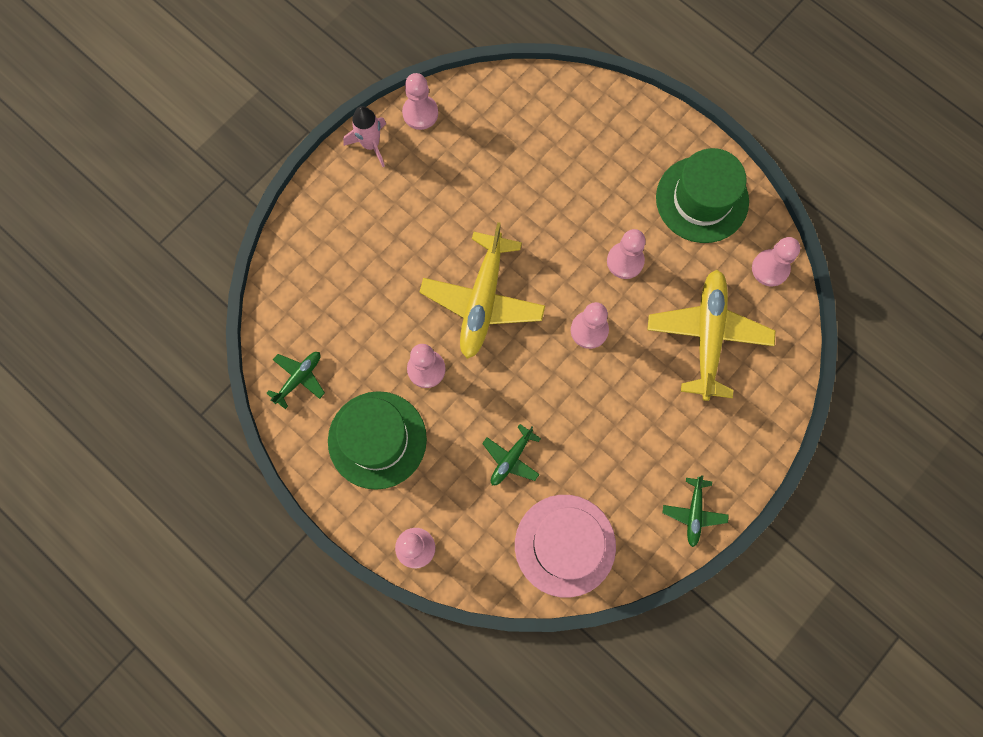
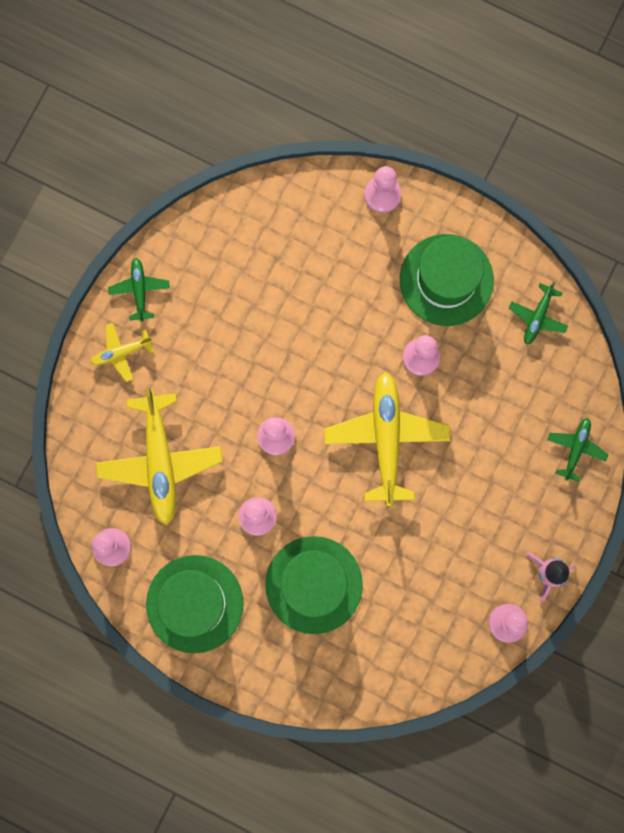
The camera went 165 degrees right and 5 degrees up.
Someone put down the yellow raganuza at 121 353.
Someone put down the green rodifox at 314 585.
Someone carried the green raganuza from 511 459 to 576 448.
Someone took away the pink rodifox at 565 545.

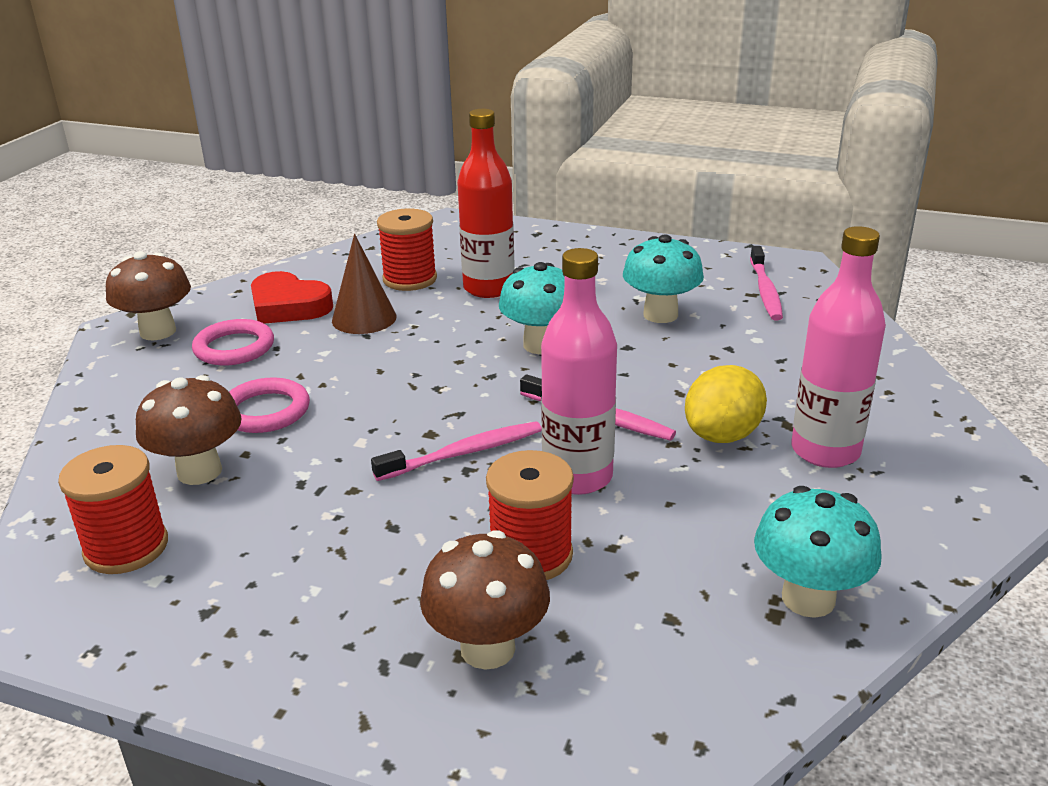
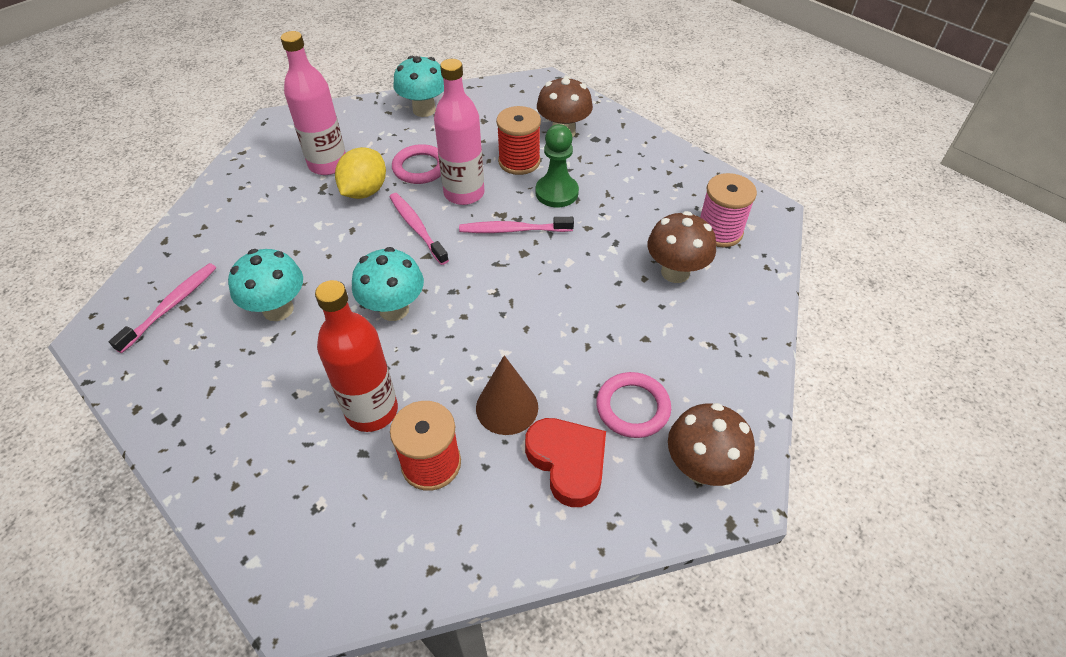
The camera went 155 degrees left and 20 degrees up.
Someone rotated the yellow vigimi at 722 435 by 45 degrees counterclockwise.
Someone carried the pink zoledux from 265 411 to 420 168.
Someone put down the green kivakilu at 556 192.
Someone repainted the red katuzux at 126 547, which became the pink katuzux at 719 231.

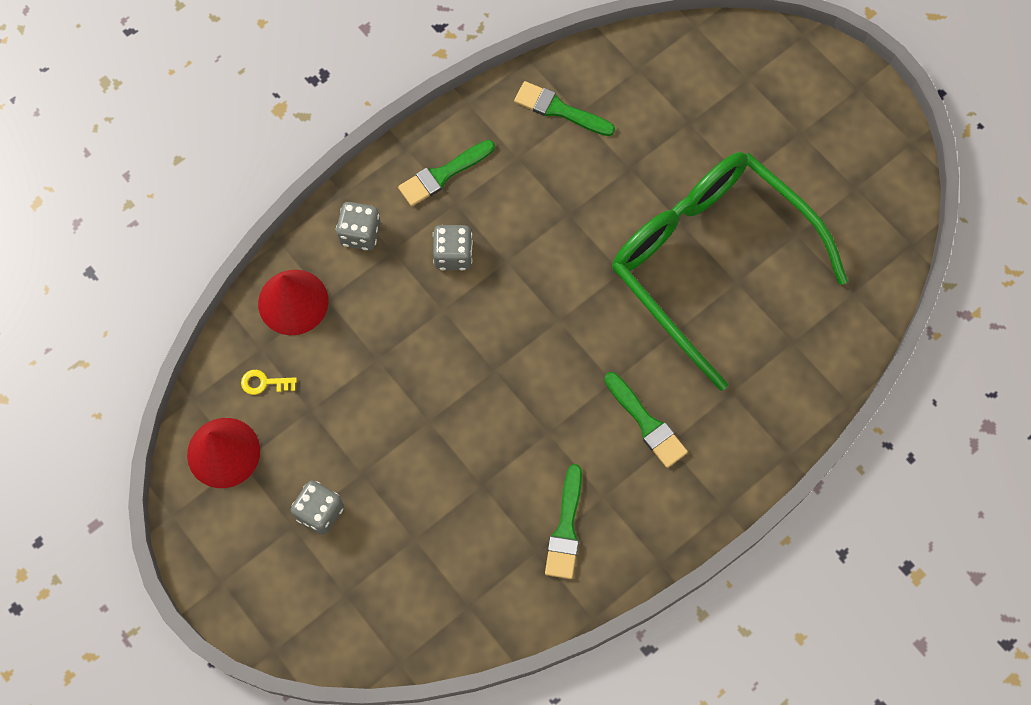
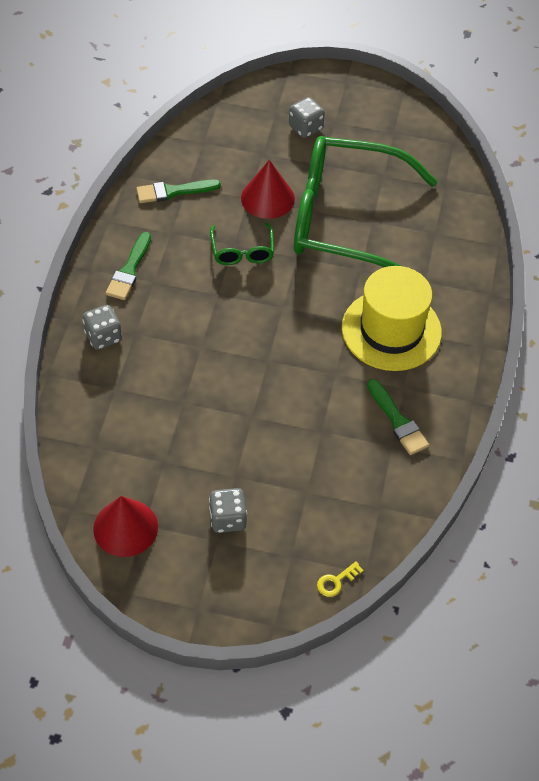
The camera went 40 degrees left and 15 degrees down.
Someone put down the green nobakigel at 242 251.
Someone carried the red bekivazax from 293 302 to 267 198.
Someone carried the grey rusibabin from 453 255 to 305 128.
Someone carried the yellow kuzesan from 264 383 to 336 581.
Someone swapped the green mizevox at 646 423 for the yellow rodifox at 391 330.

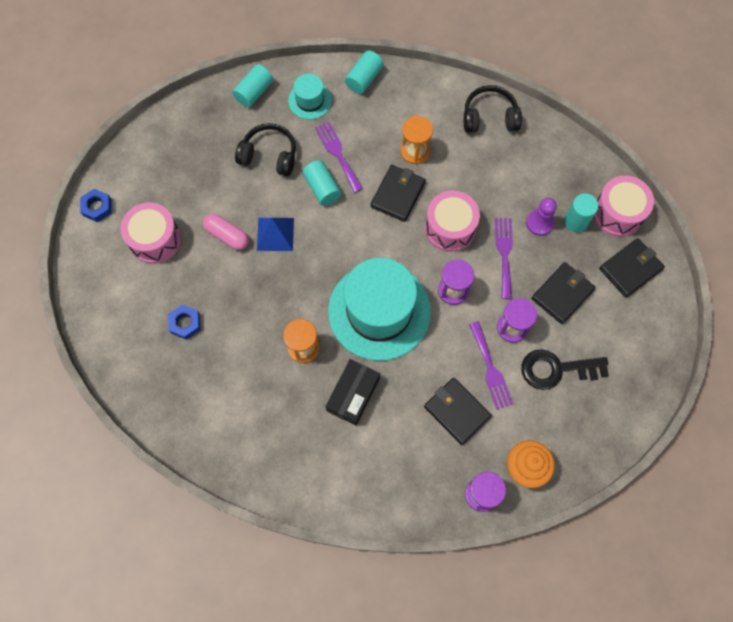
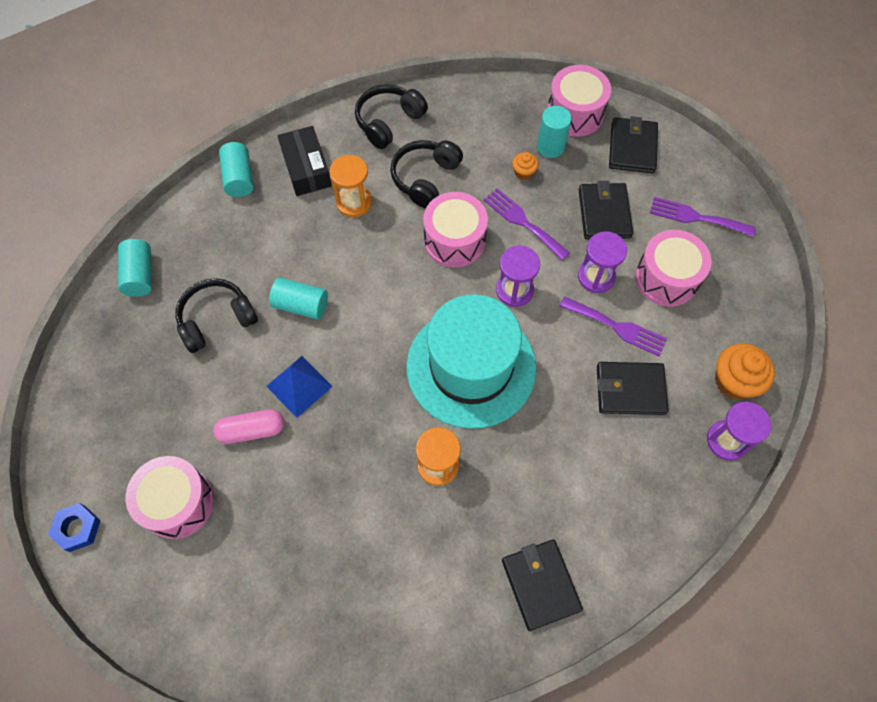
The camera went 45 degrees left and 5 degrees down.
Someone carried the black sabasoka from 353 394 to 306 168.
Someone put down the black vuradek at 425 178.
Someone carried the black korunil from 397 194 to 540 585.
Someone swapped the purple kivakilu at 539 223 for the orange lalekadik at 523 172.
Someone swapped the black kuzesan at 556 369 for the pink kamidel at 666 278.
Someone carried the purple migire from 338 154 to 696 217.
Someone took away the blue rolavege at 185 323.
Someone took away the turquoise rodifox at 310 100.

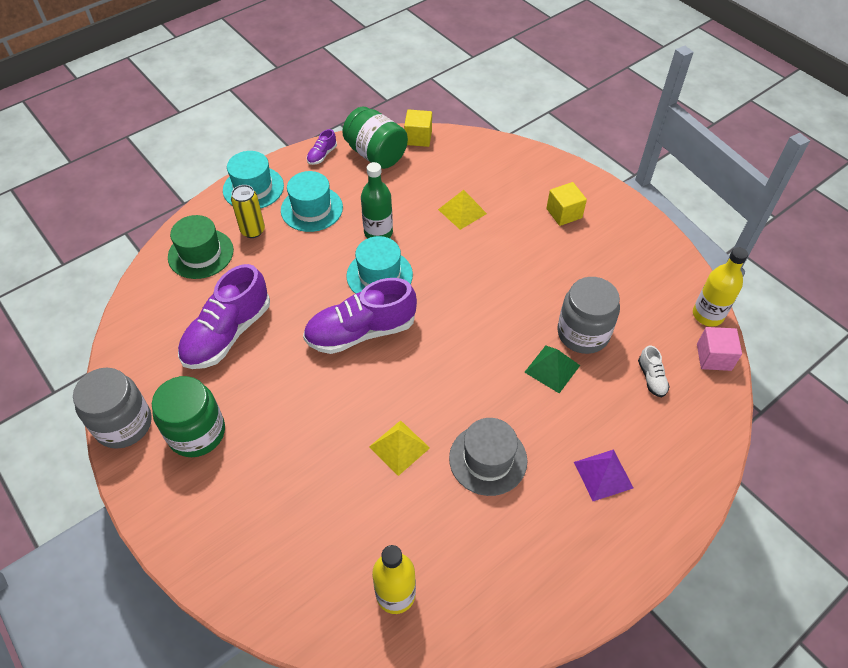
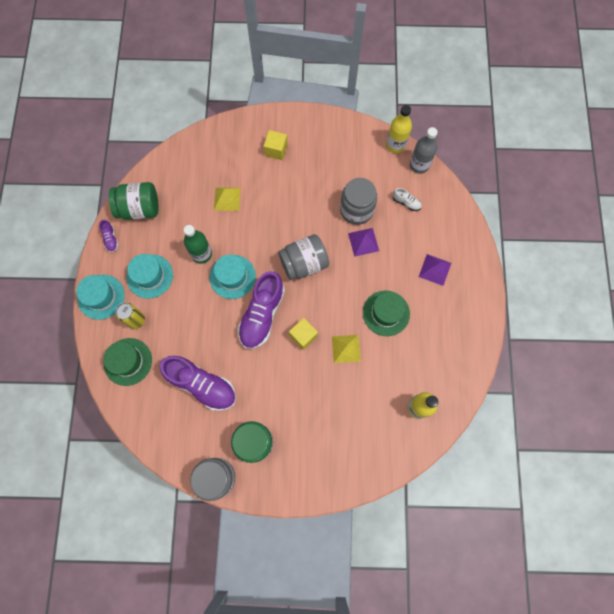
The camera went 50 degrees left and 20 degrees up.
Someone rotated the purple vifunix at 227 334 by 45 degrees counterclockwise.
Someone put down the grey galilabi at 304 263.
Someone carried the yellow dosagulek from 418 138 to 303 336.
Someone repainted the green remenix at 552 368, which became the purple remenix at 363 242.
Someone repainted the grey rodifox at 488 459, which became the green rodifox at 386 313.
Someone swapped the pink dosagulek at 713 357 for the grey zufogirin at 419 165.

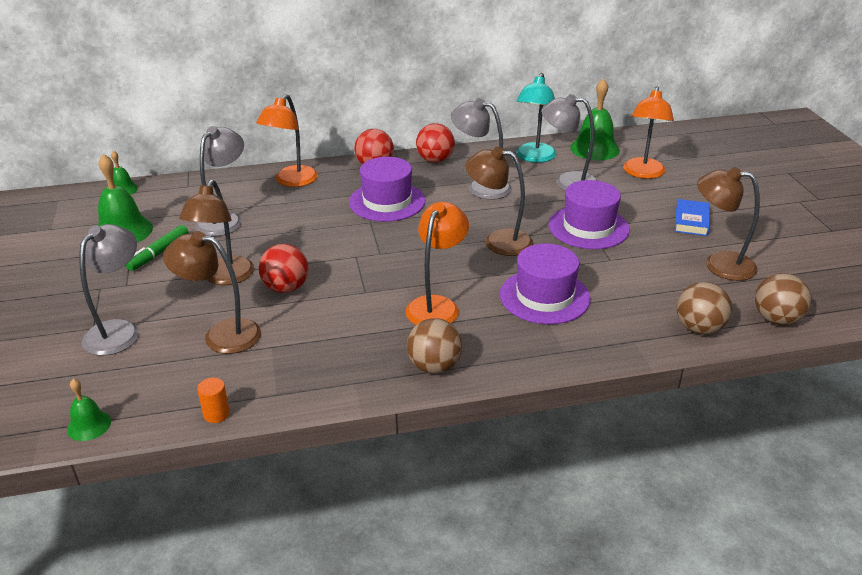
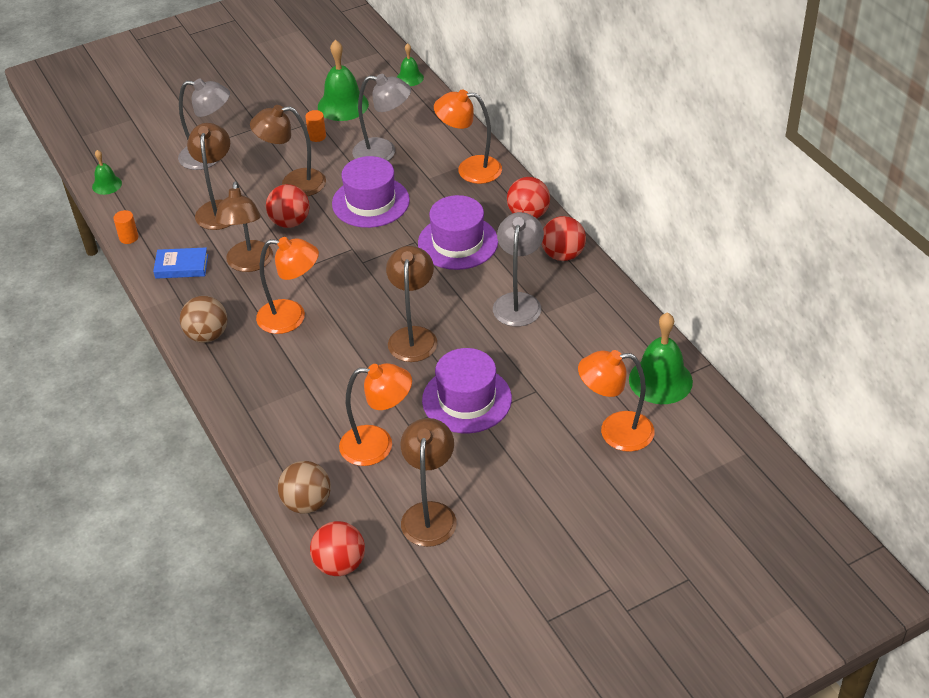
The camera went 75 degrees right and 10 degrees up.
Someone carried the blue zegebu from 691 221 to 181 266.
Someone put down the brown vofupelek at 249 264.
Someone swapped the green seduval at 159 253 for the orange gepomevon at 317 136.
Someone repainted the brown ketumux at 776 319, which became the red ketumux at 340 564.
Someone carried the purple rodifox from 544 296 to 370 202.
Someone put down the orange vofupelek at 378 445.
Someone took away the turquoise vofupelek at 534 157.
Someone took away the grey vofupelek at 567 182.

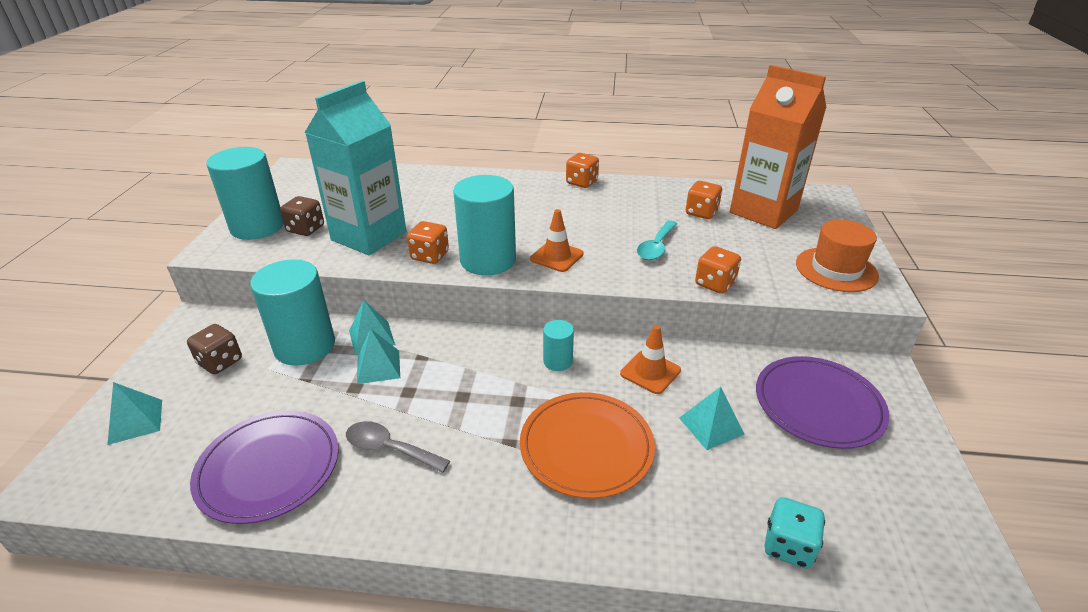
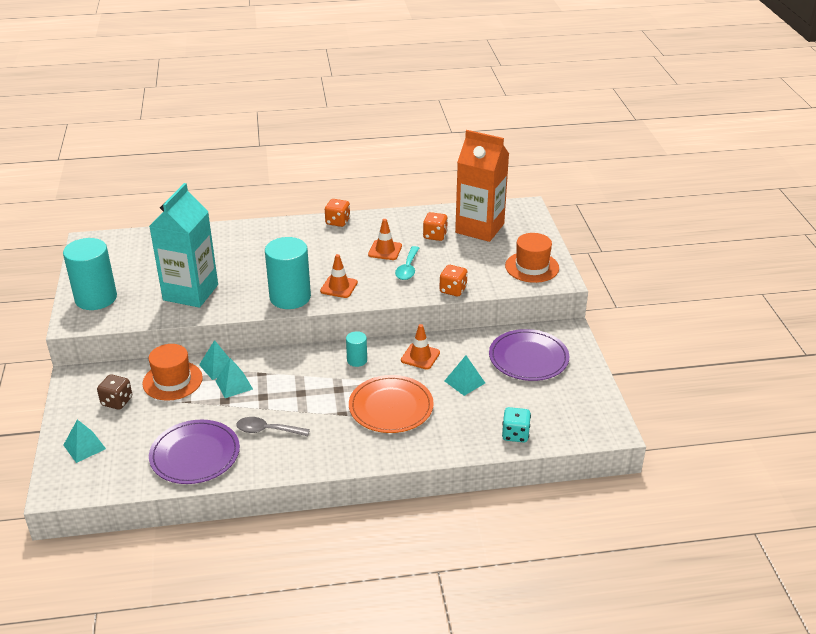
The camera went 15 degrees left and 0 degrees up.
Someone swapped the turquoise gepomevon at 305 346 for the orange rodifox at 172 381.
Someone put down the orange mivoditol at 385 250.
Someone took away the brown rusibabin at 306 229.
Someone took away the orange rusibabin at 430 256.

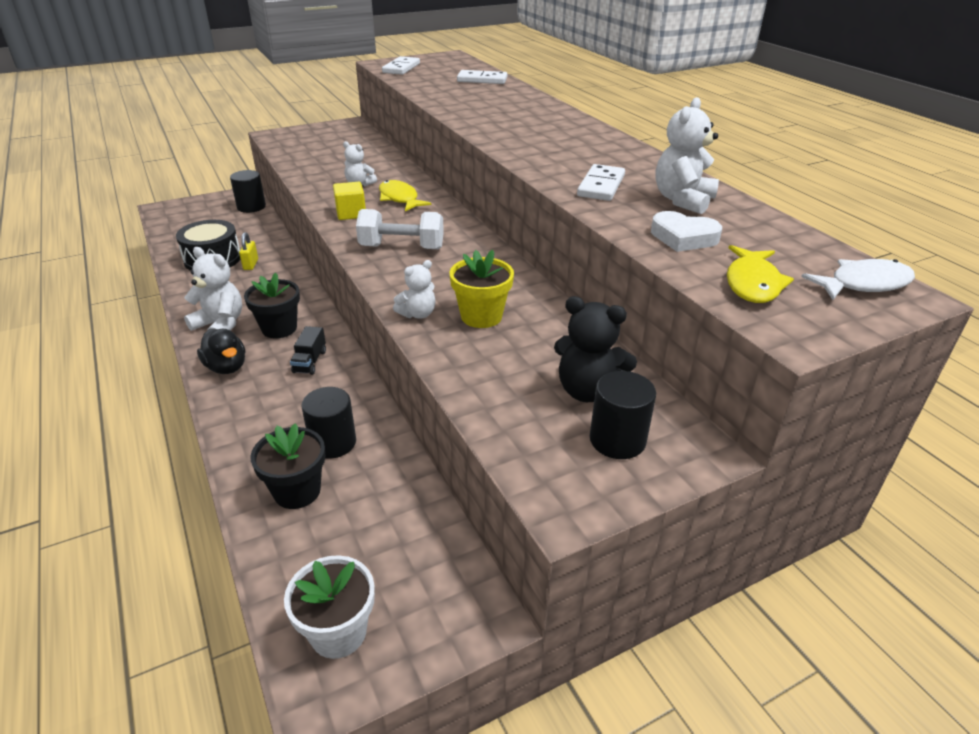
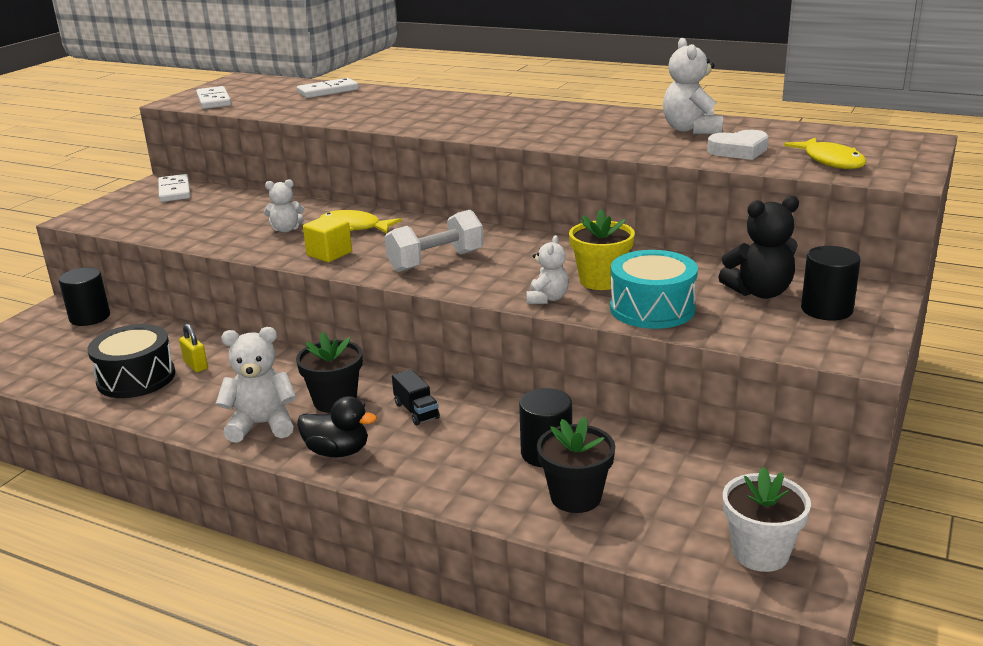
The camera went 35 degrees left and 10 degrees down.
Someone carried the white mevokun from 601 186 to 174 191.
Someone put down the turquoise kamidel at 652 309.
Someone took away the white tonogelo at 863 284.

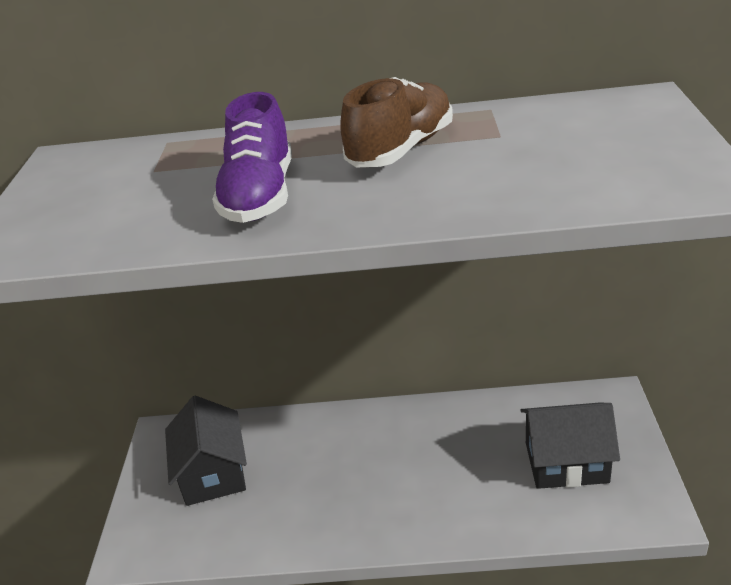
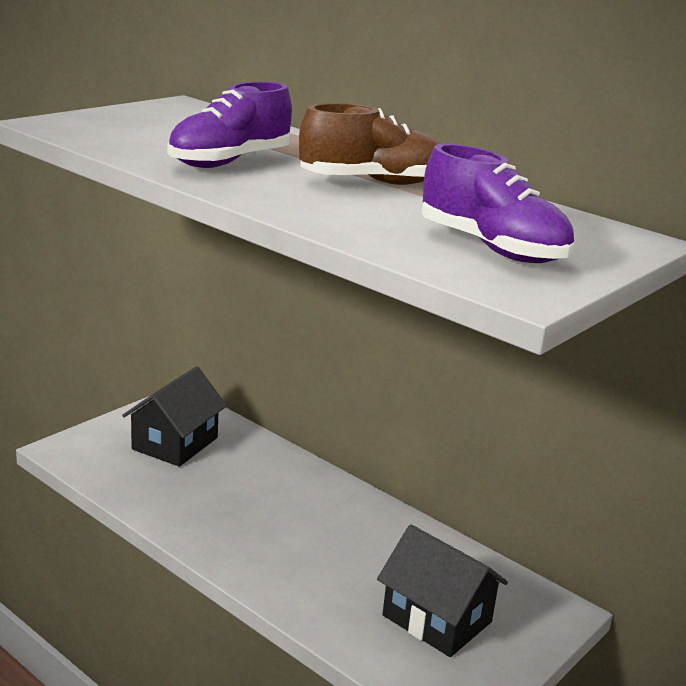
The camera went 35 degrees right and 10 degrees down.
Someone put down the purple vifunix at 492 248.

